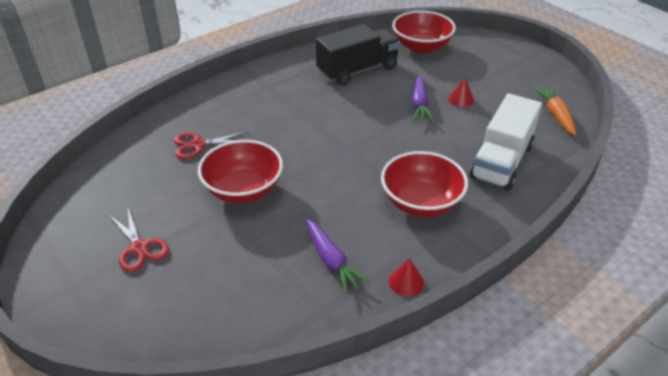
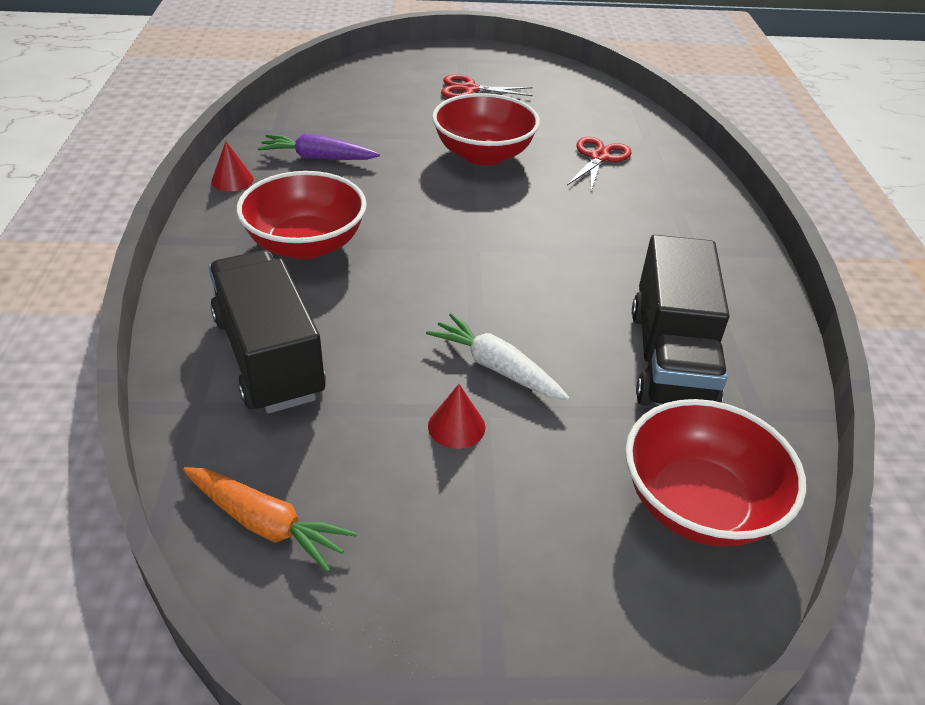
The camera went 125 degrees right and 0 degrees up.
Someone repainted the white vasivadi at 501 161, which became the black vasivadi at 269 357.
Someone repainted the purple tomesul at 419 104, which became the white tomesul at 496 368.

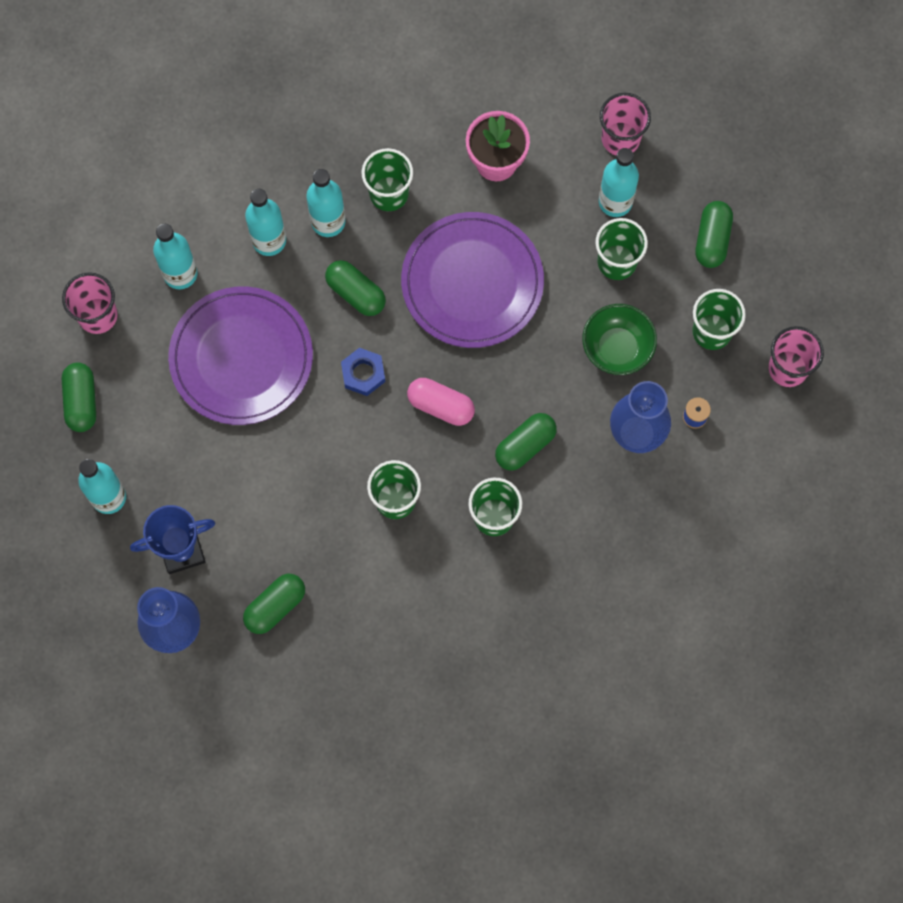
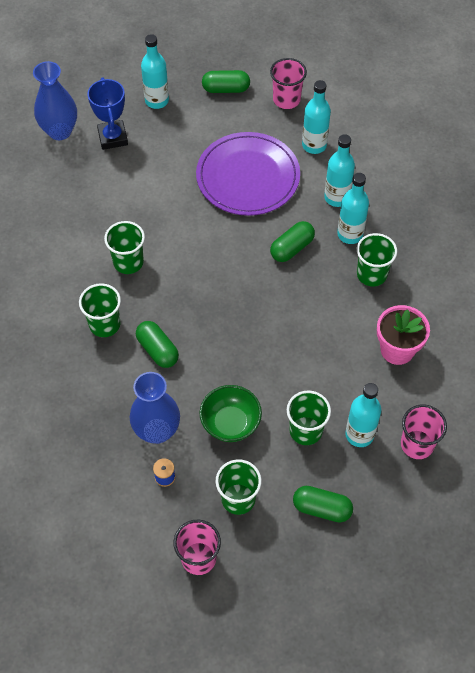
The camera went 95 degrees right and 15 degrees down.
Someone took away the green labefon at 275 606.
Someone took away the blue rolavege at 363 373.
Someone took away the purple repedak at 472 282.
Someone took away the pink labefon at 441 406.

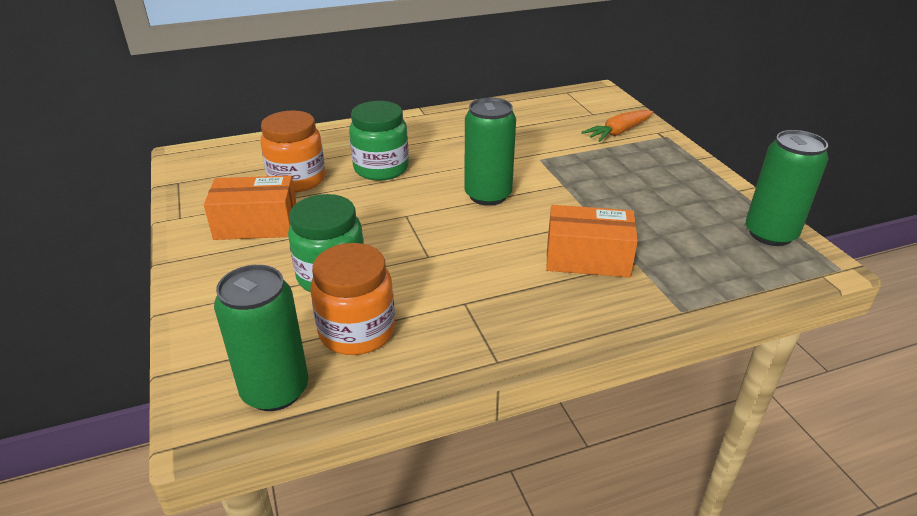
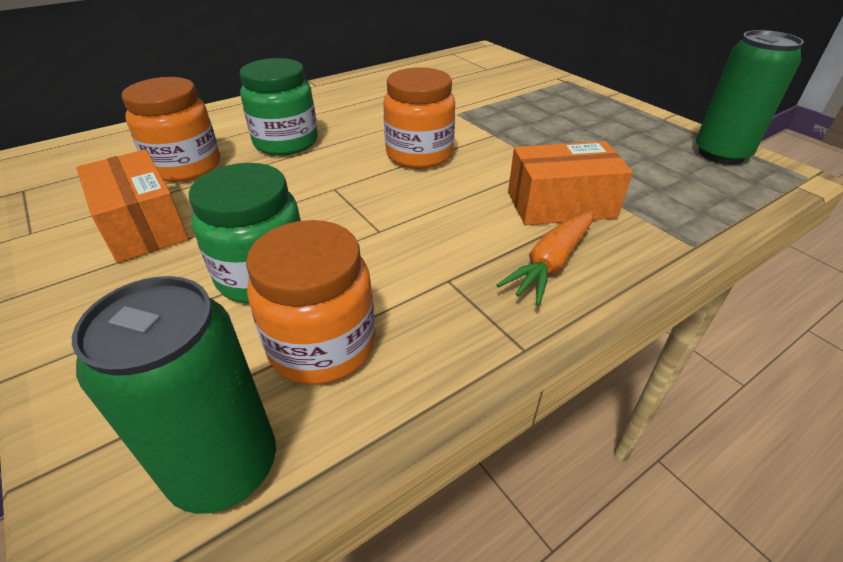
The camera went 15 degrees left and 5 degrees up.
Someone rotated the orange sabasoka at 256 224 by 75 degrees clockwise.
Someone swapped the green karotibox at 488 195 for the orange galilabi at 419 154.
Someone carried the orange tomesul from 618 132 to 550 264.

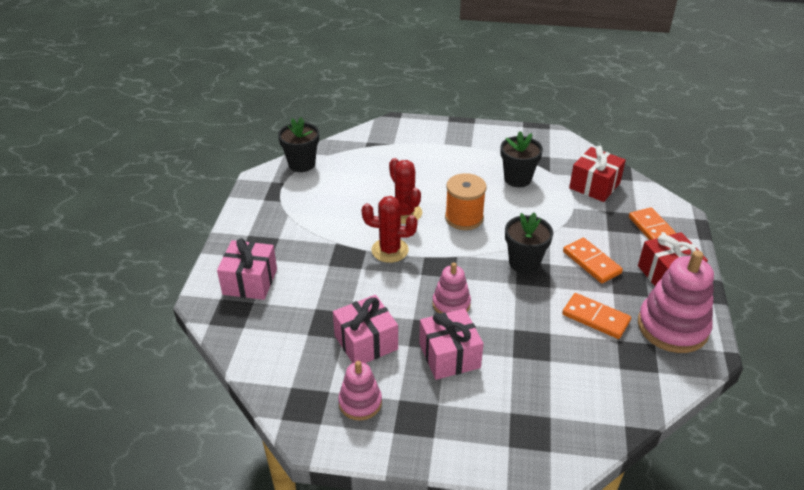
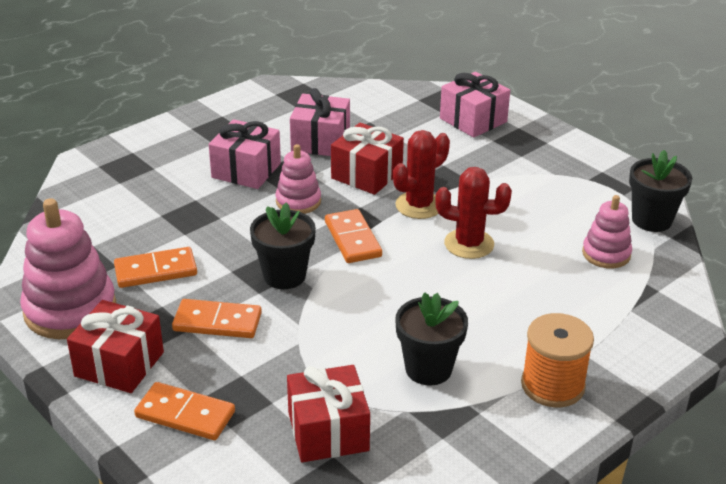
The camera went 130 degrees right and 5 degrees down.
Someone put down the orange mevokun at 352 239.
Someone put down the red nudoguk at 366 175.
Someone carried the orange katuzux from 464 218 to 552 385.
Someone carried the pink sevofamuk from 360 403 to 606 254.

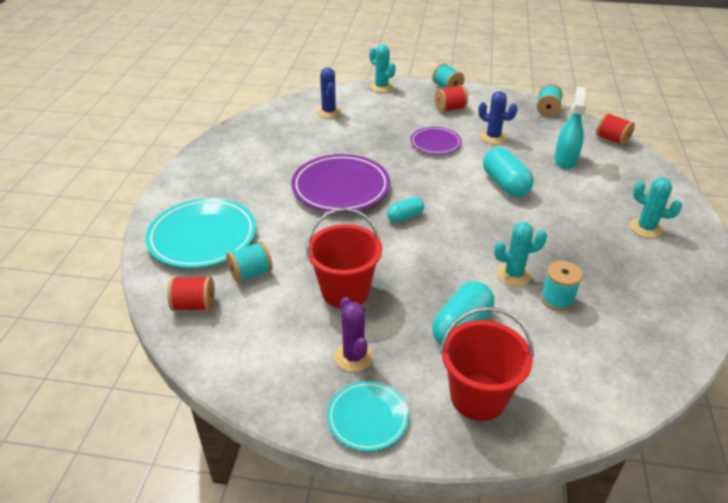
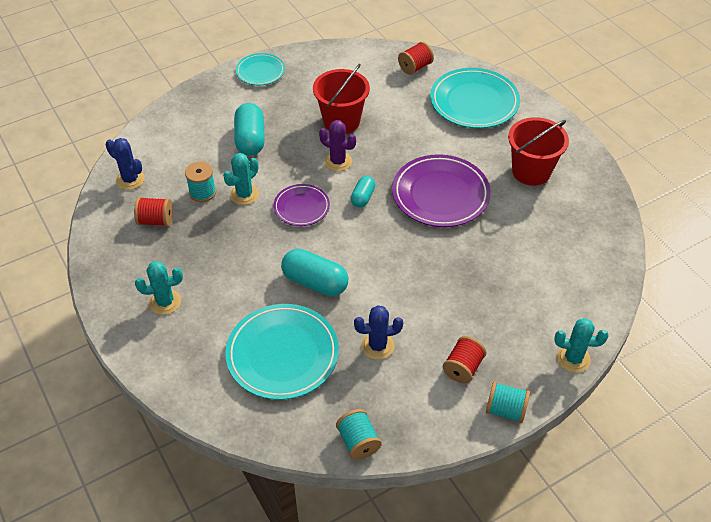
The camera went 140 degrees right and 10 degrees up.
Someone carried the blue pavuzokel from 329 112 to 130 180.
Someone carried the red katuzux from 612 140 to 155 220.
Someone swapped the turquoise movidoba at 565 160 for the turquoise repedak at 282 354.
Someone carried the purple repedak from 435 143 to 301 207.
Someone carried the purple pavuzokel from 353 356 to 338 161.
Someone carried the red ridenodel from 478 397 to 531 171.
Someone took away the turquoise katuzux at 251 273.

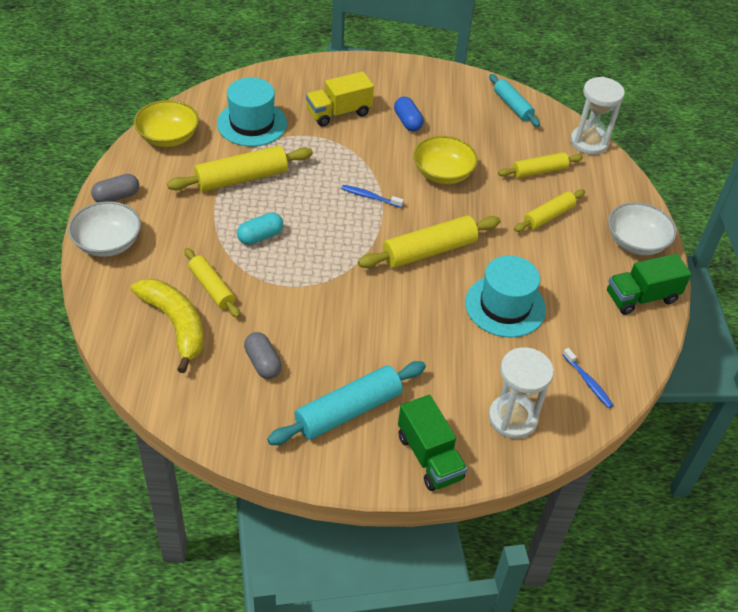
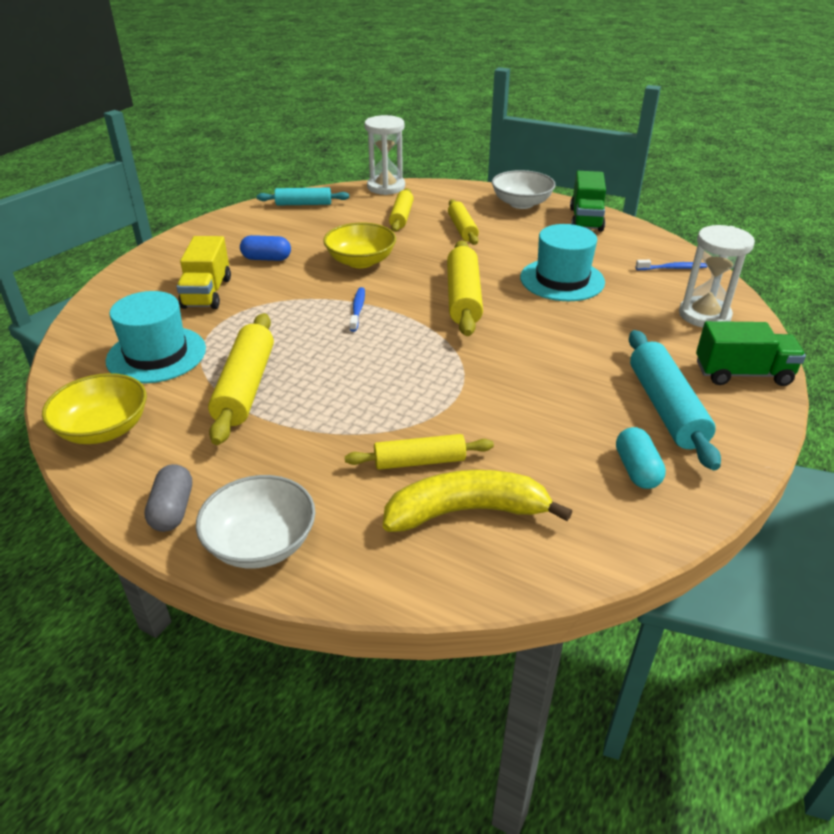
The camera went 60 degrees left and 10 degrees down.
Someone rotated the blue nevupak at 370 197 by 135 degrees clockwise.
Someone carried the turquoise labefon from 260 236 to 636 470.
Someone took away the grey labefon at 263 363.

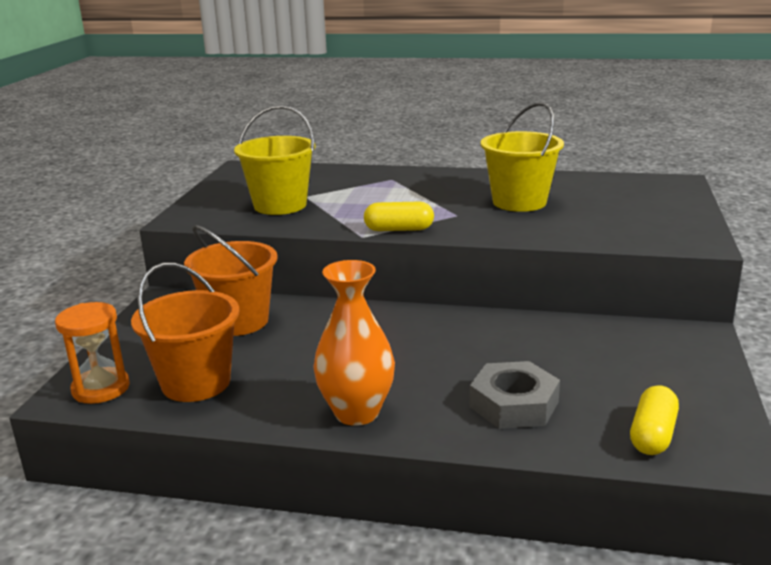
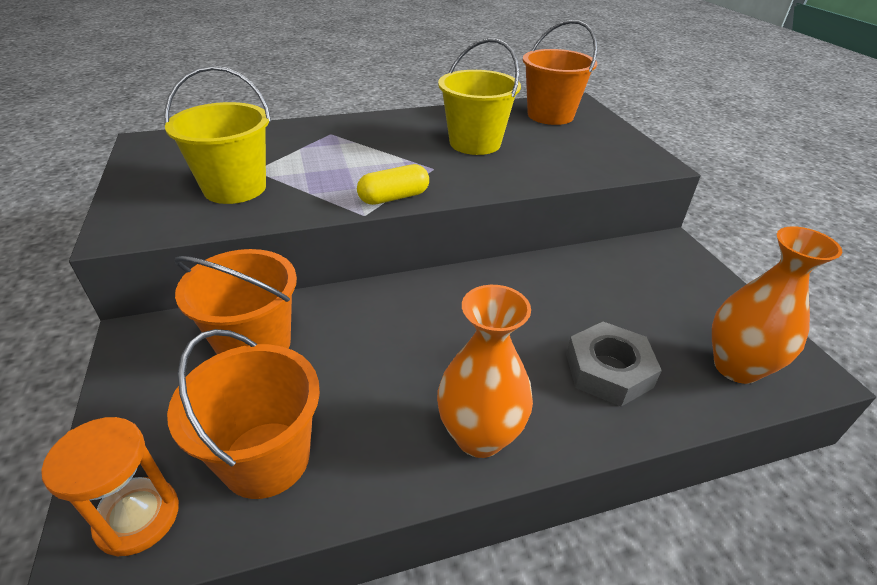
The camera went 30 degrees left and 15 degrees up.
Someone put down the orange ridenodel at 550 115.
Someone swapped the yellow labefon at 652 435 for the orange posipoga at 736 367.

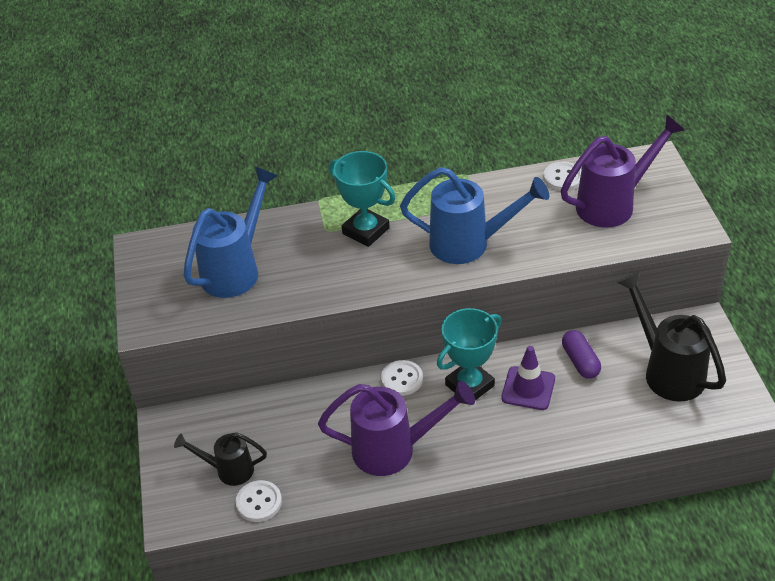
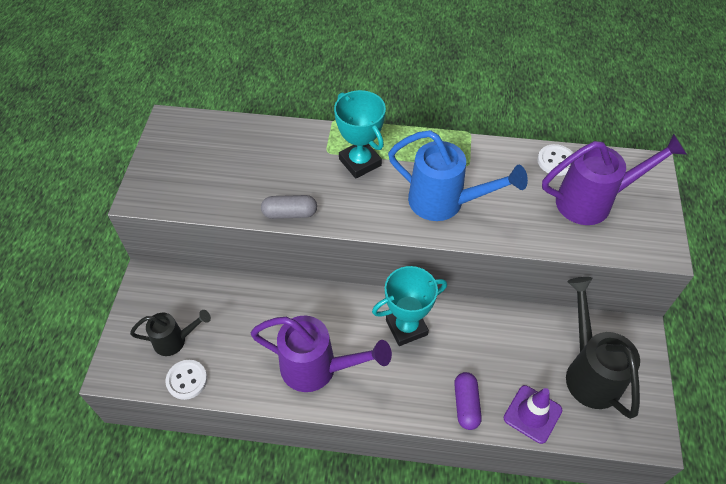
The camera went 15 degrees right and 10 degrees up.
Someone rotated the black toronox at 228 470 by 150 degrees clockwise.
Someone put down the grey labefon at 290 213.
Someone carried the purple labefon from 580 361 to 466 404.
Someone carried the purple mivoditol from 528 388 to 532 414.
Someone took away the blue toronox at 236 269.
Someone took away the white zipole at 402 379.

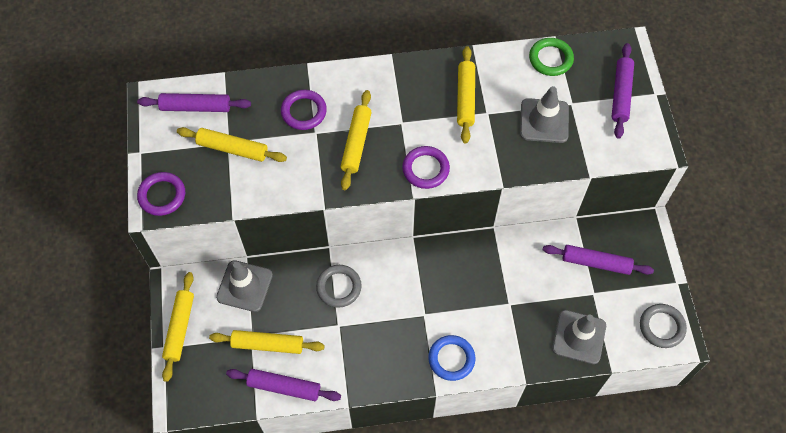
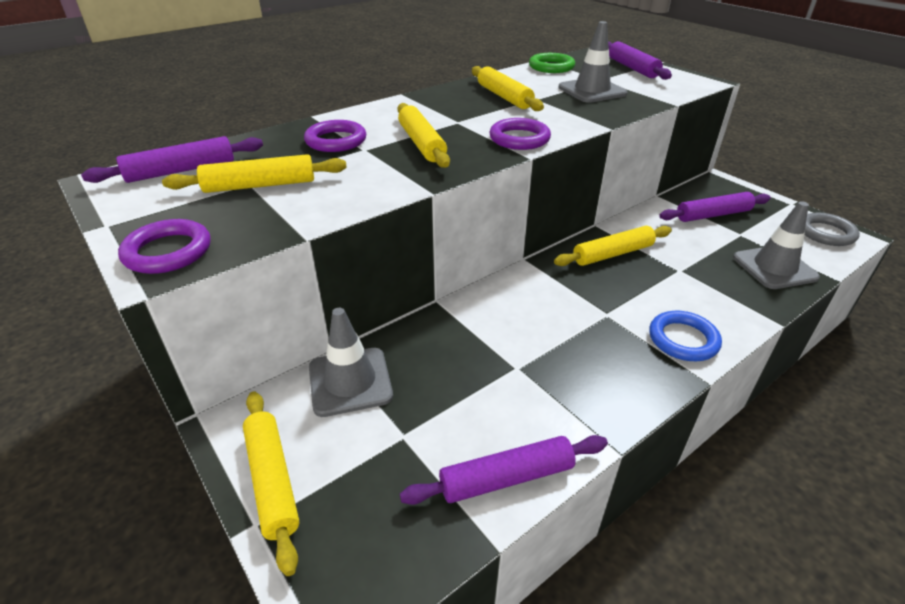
The camera went 30 degrees left and 25 degrees down.
Someone carried the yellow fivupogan from 268 344 to 613 254.
Someone took away the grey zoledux at 339 287.

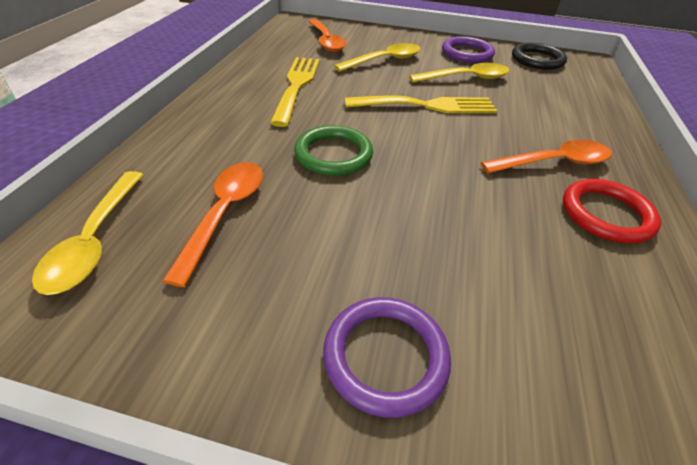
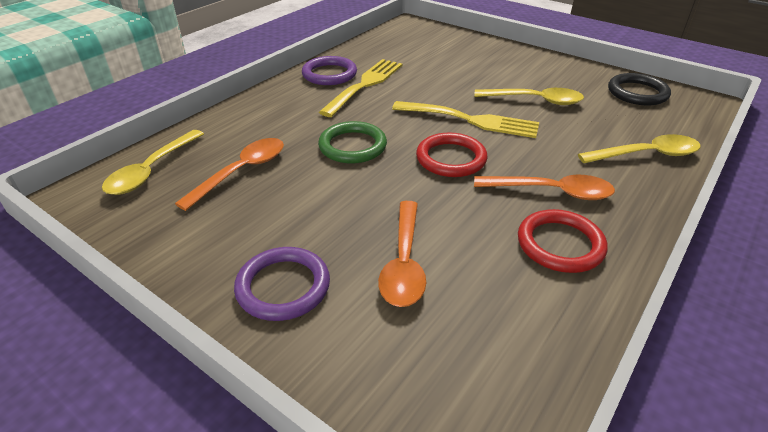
The camera went 25 degrees right and 5 degrees down.
Someone carried the purple zoledux from 467 53 to 329 74.
Someone carried the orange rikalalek from 326 41 to 404 262.
Someone put down the red zoledux at 451 158.
Someone carried the yellow rikalalek from 384 60 to 646 155.

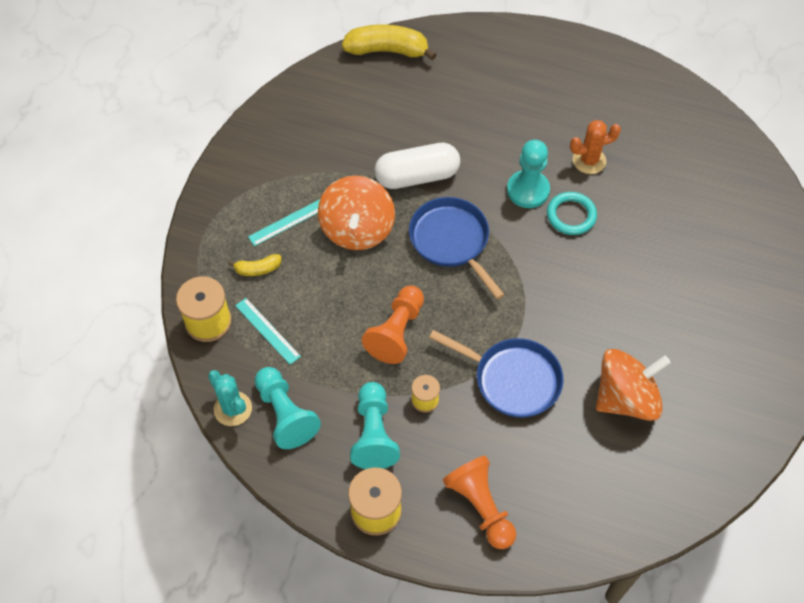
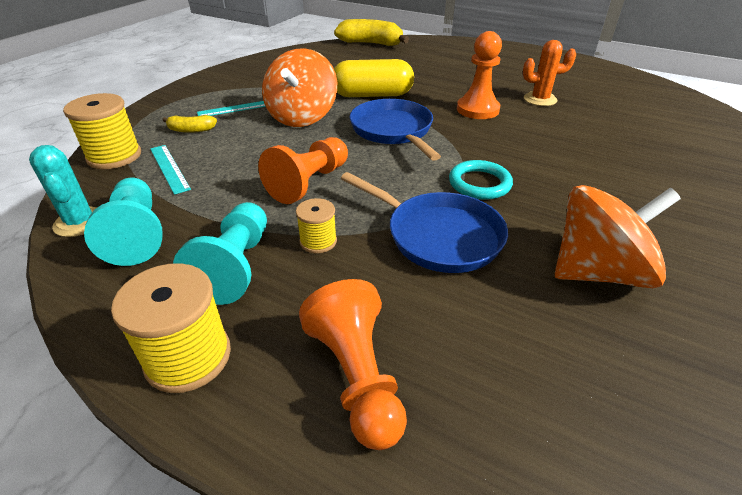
The camera went 10 degrees right and 20 degrees down.
Someone repainted the white labefon at 417 176, which became the yellow labefon at 372 95.
Someone carried the turquoise zoledux from 571 215 to 479 183.
Someone repainted the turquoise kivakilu at 528 190, which became the orange kivakilu at 477 110.

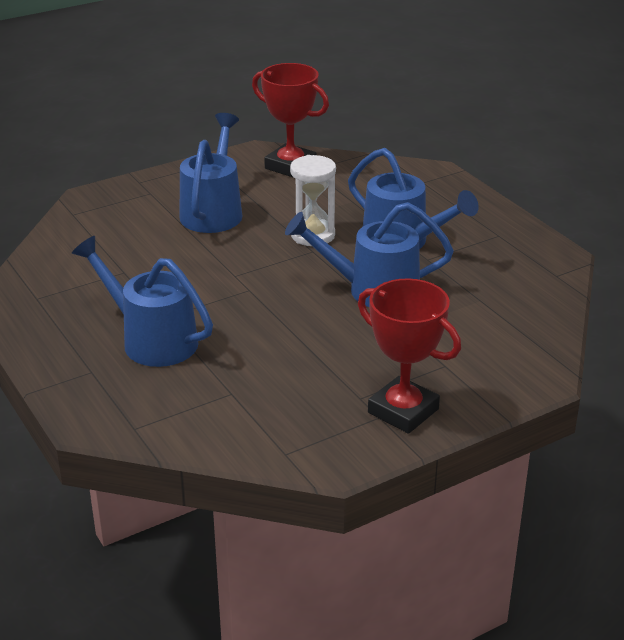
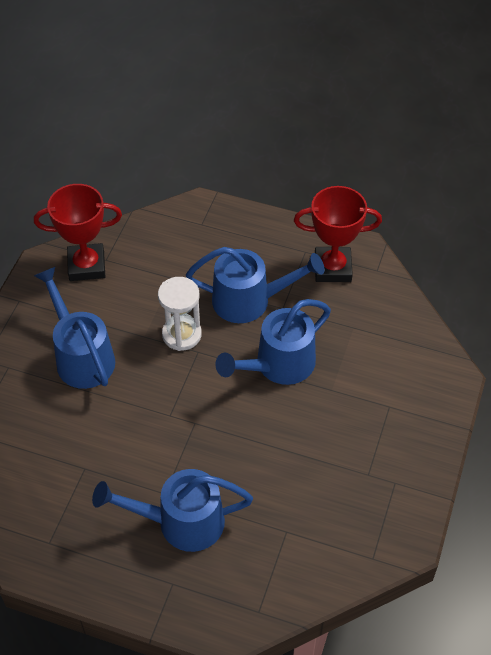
The camera went 40 degrees left and 20 degrees up.
Someone carried the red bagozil from 403 411 to 332 268.

